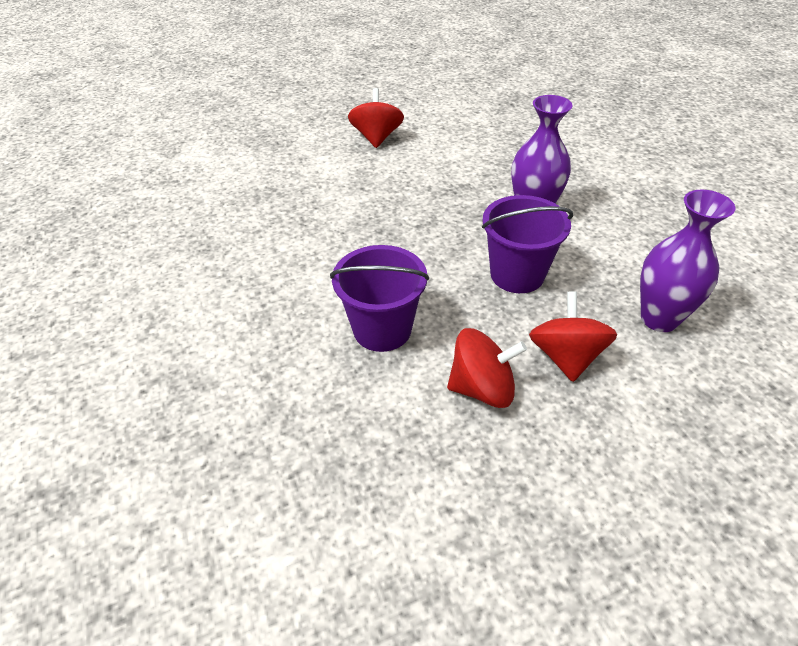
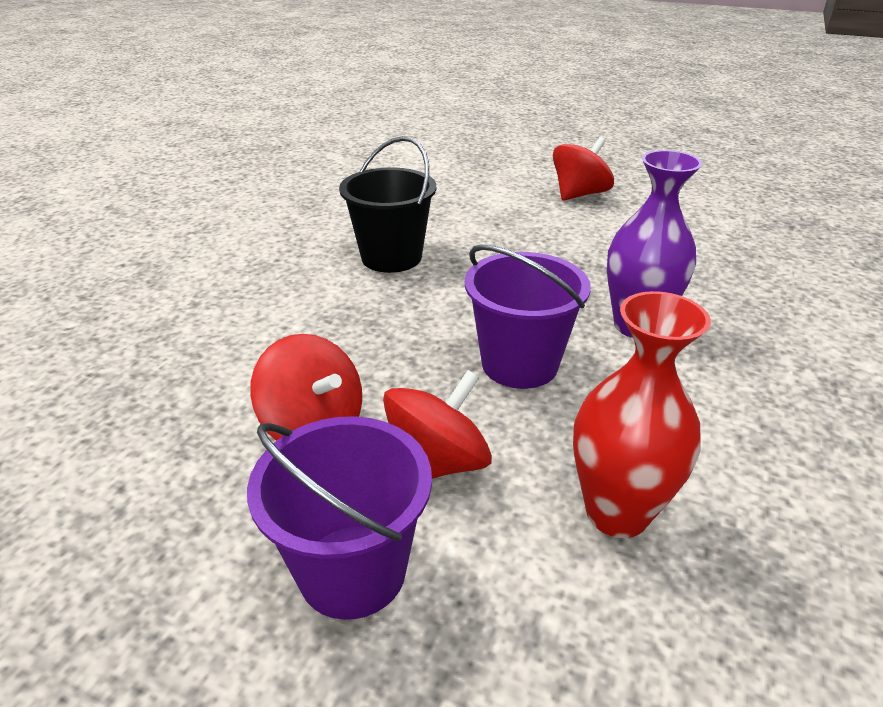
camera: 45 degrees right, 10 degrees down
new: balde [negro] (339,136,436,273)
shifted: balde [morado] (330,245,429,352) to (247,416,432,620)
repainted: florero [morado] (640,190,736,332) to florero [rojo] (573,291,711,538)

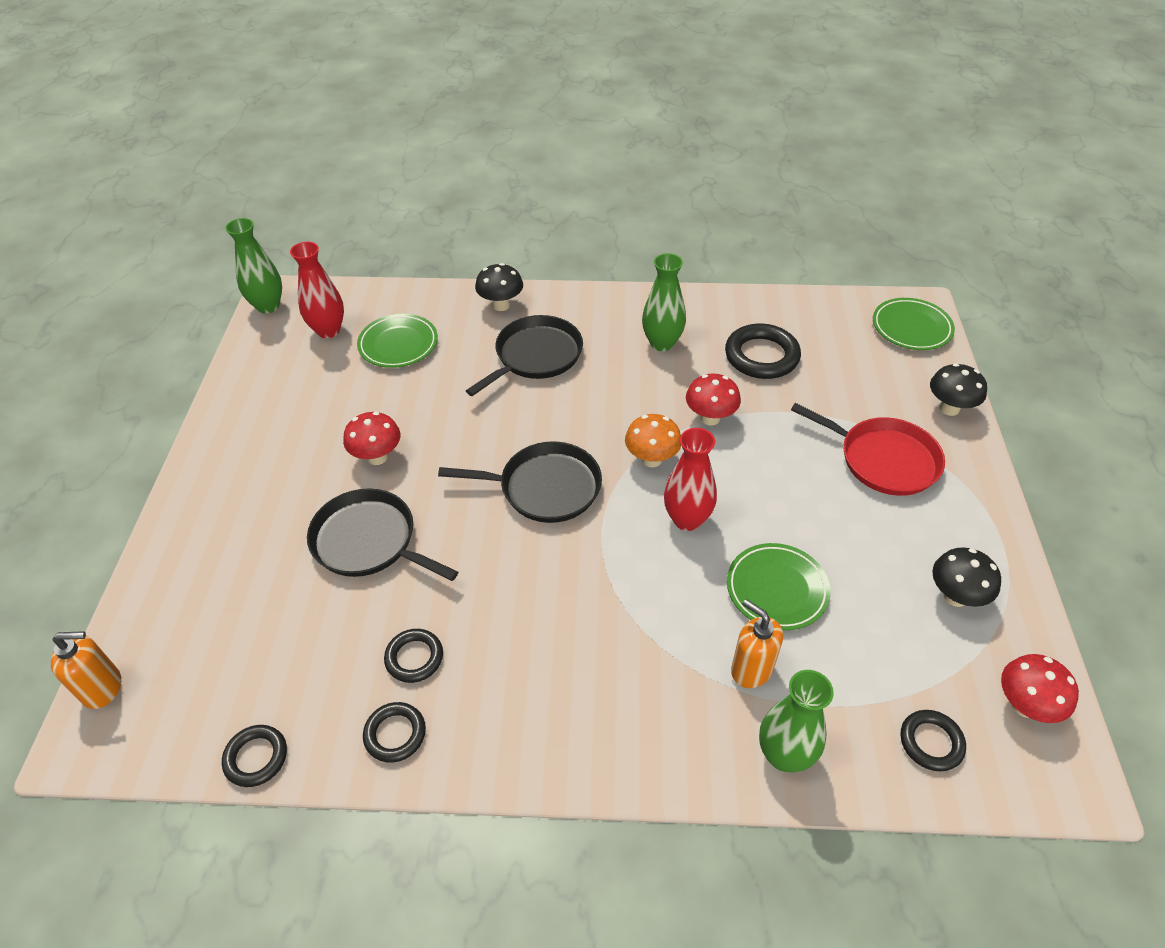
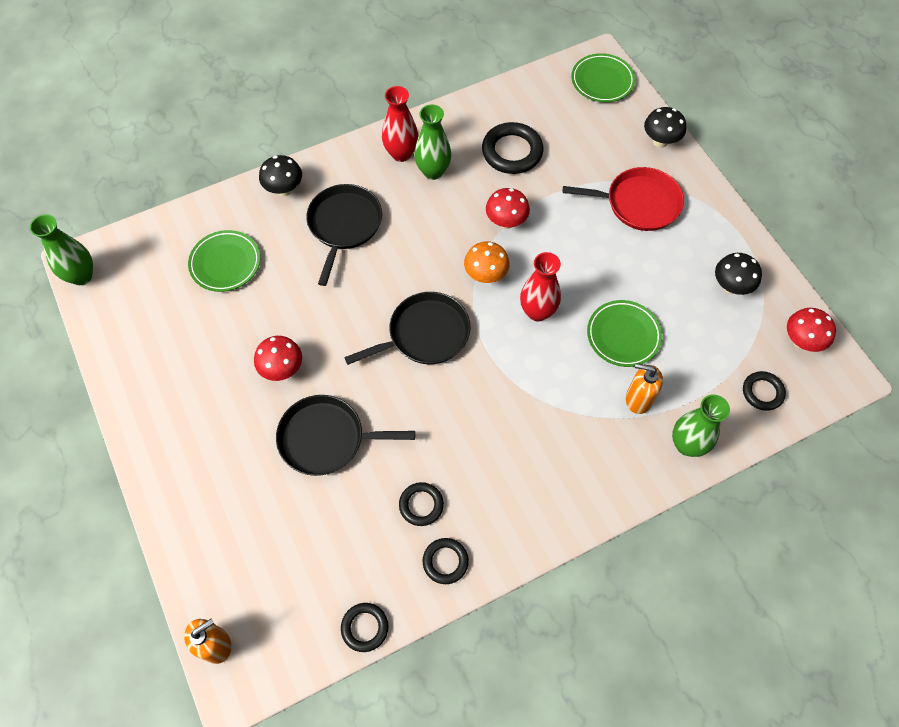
camera: 30 degrees left, 15 degrees up
shifted: florero [rojo] (290,242,344,338) to (382,86,418,162)

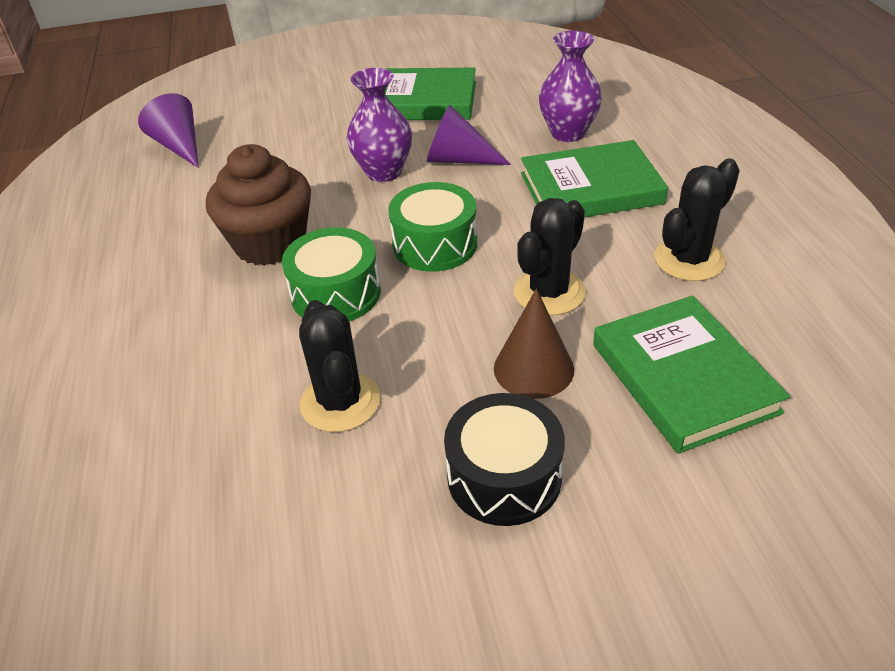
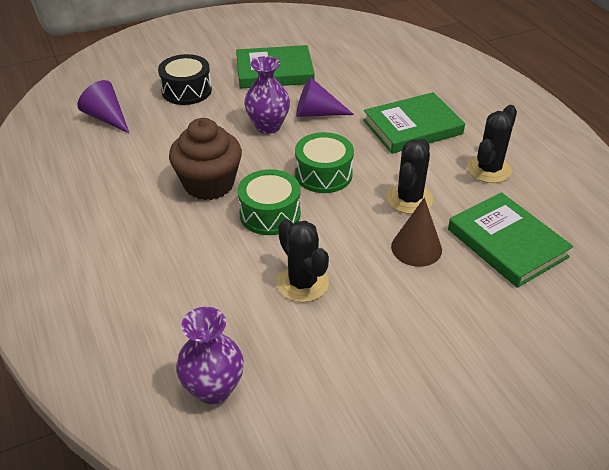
camera: 15 degrees left, 0 degrees up
shifted: tambor [negro] (444,393,565,526) to (158,54,212,105); florero [morado] (539,30,602,142) to (176,307,244,404)

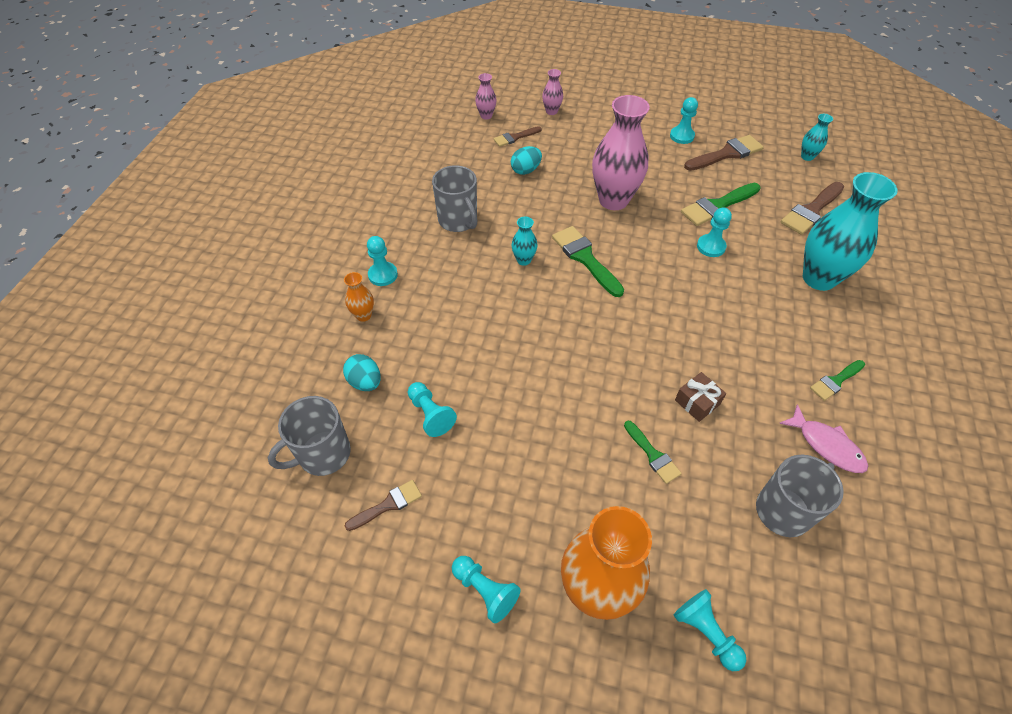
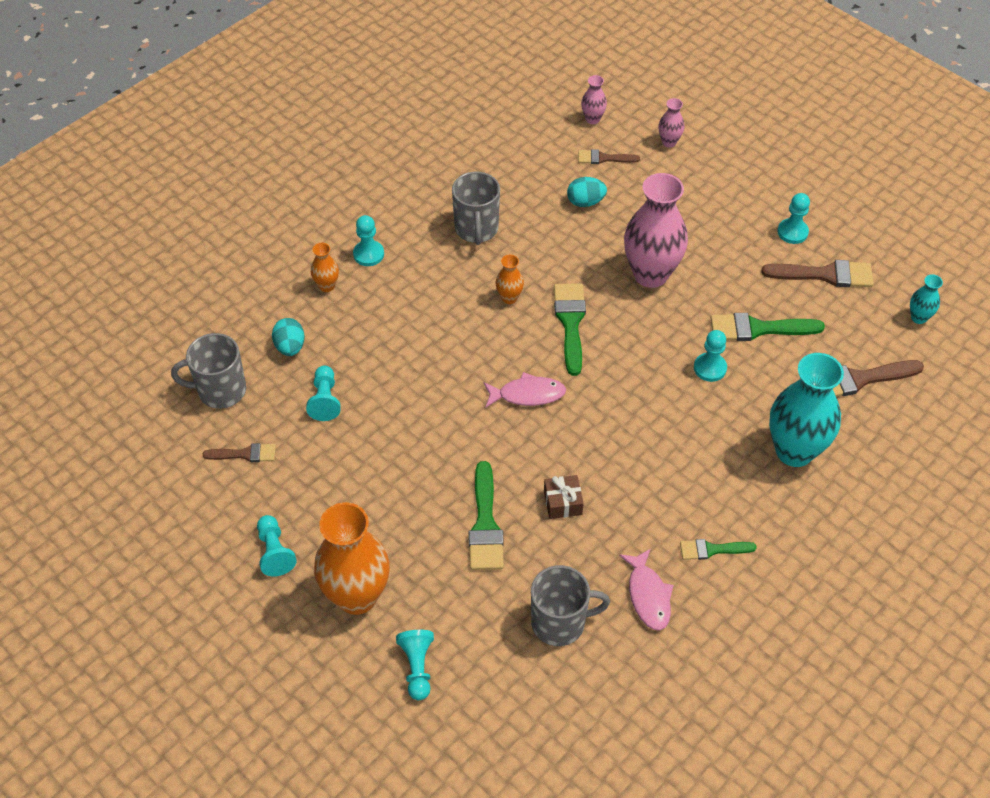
camera: 30 degrees right, 0 degrees up
new: pez [rosa] (483,372,566,407)
repainted: florero [turquesa] (512,217,538,266) to florero [naranja] (496,255,524,304)
scaled: pincel [verde] (624,420,682,484) = (468,461,504,570) x1.66

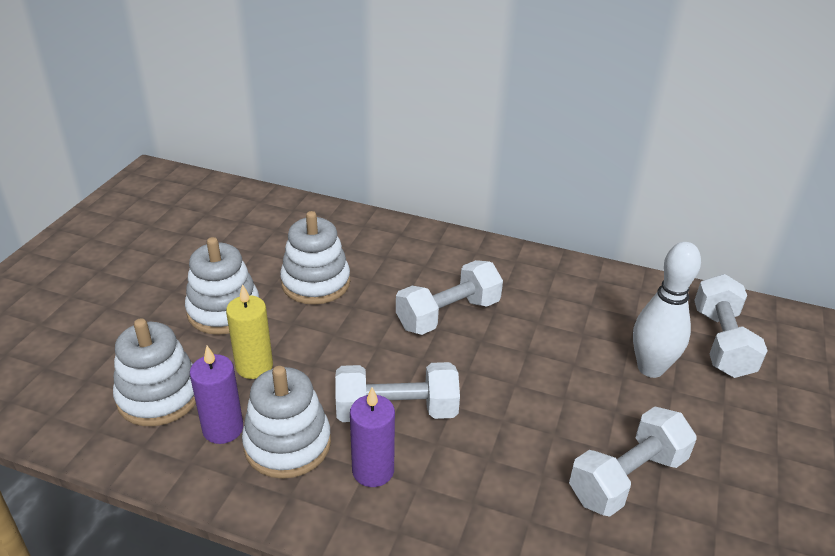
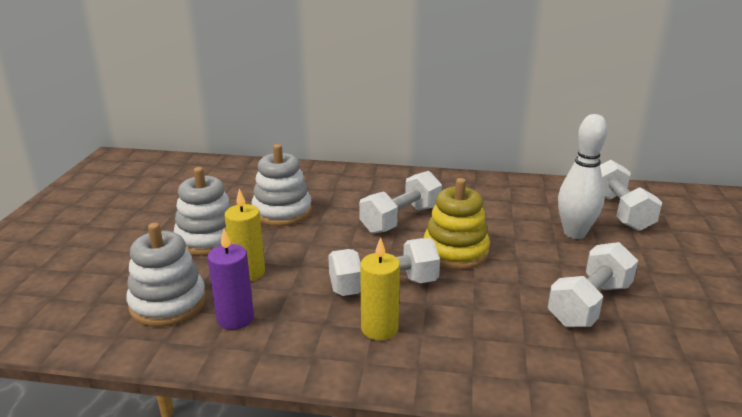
camera: 10 degrees left, 10 degrees down
gone: juguete apilable [blanco] (242,366,331,479)
new: juguete apilable [amarillo] (423,178,490,270)
repainted: vela [morado] (350,387,395,487) to vela [amarillo] (360,237,400,340)

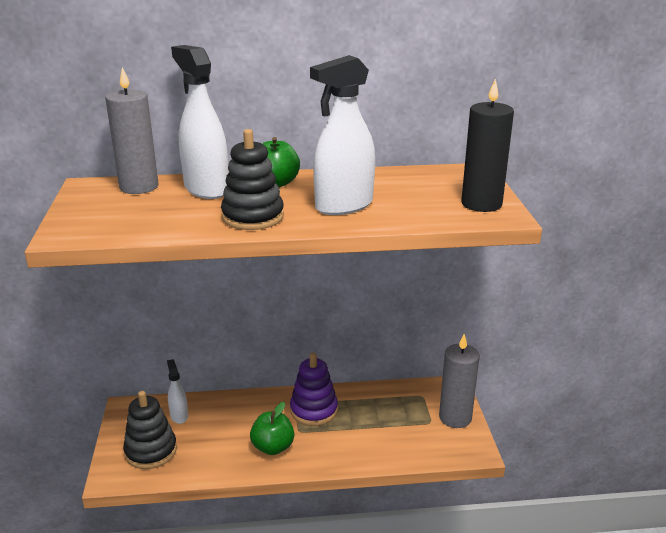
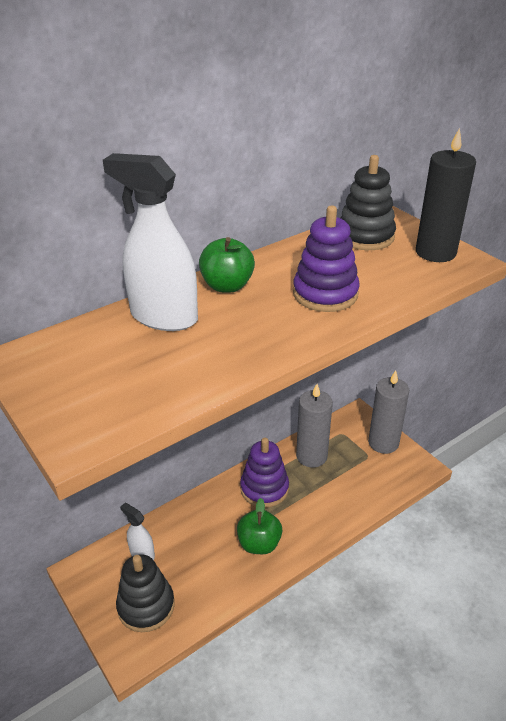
camera: 30 degrees left, 10 degrees up
shifted: vela [gris] (105,67,159,194) to (296,384,333,467); juguete apilable [negro] (221,129,284,230) to (340,155,396,250)
swapped: pulverizador [blanco] (310,55,375,215) to juguete apilable [morado] (293,206,360,312)

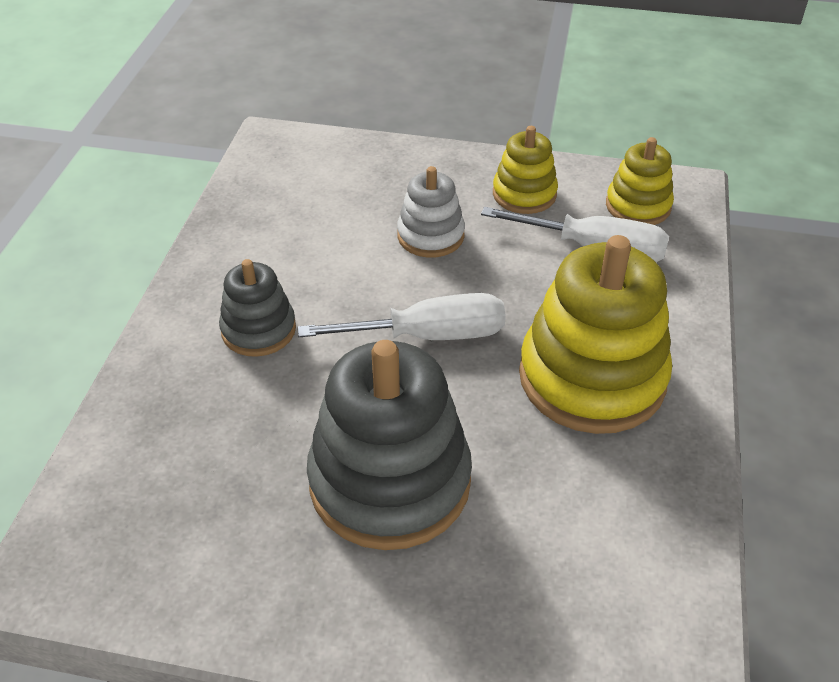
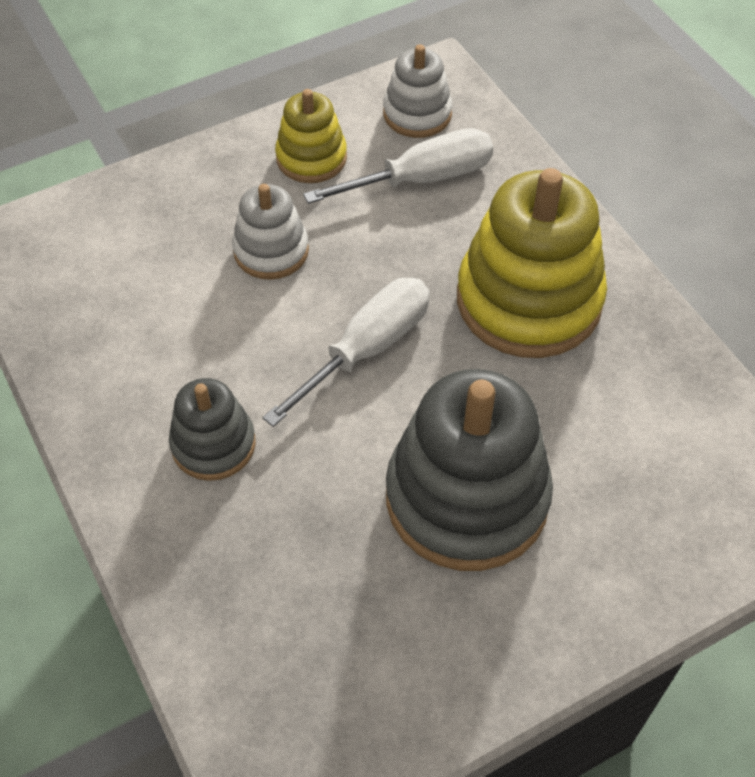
camera: 40 degrees left, 10 degrees up
repainted: juguete apilable [amarillo] (606,137,674,225) to juguete apilable [blanco] (383,44,453,138)

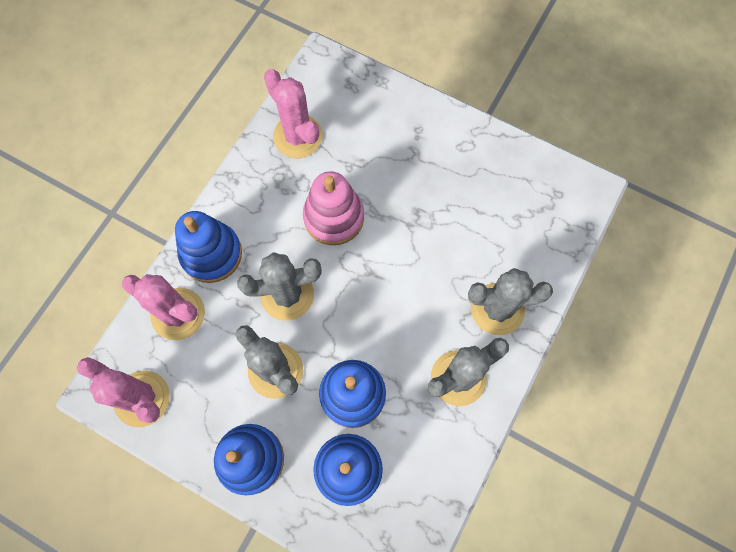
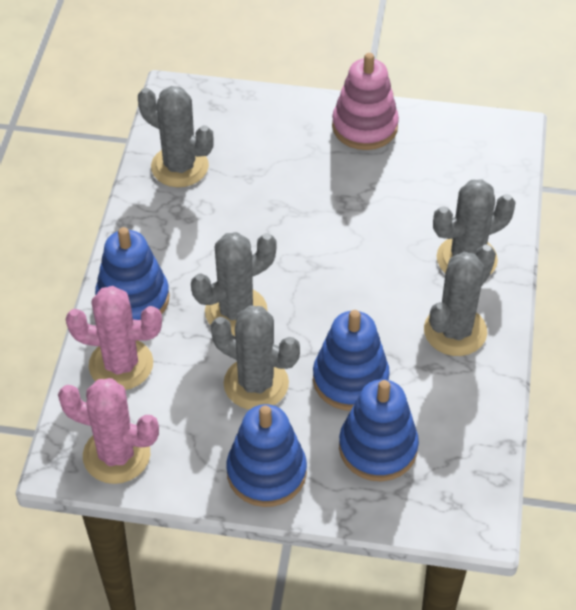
camera: 20 degrees left, 20 degrees down
shifted: juguete apilable [rosa] (303,171,364,245) to (332,53,399,150)
repainted: cactus [rosa] (264,69,323,158) to cactus [gris] (138,86,214,187)

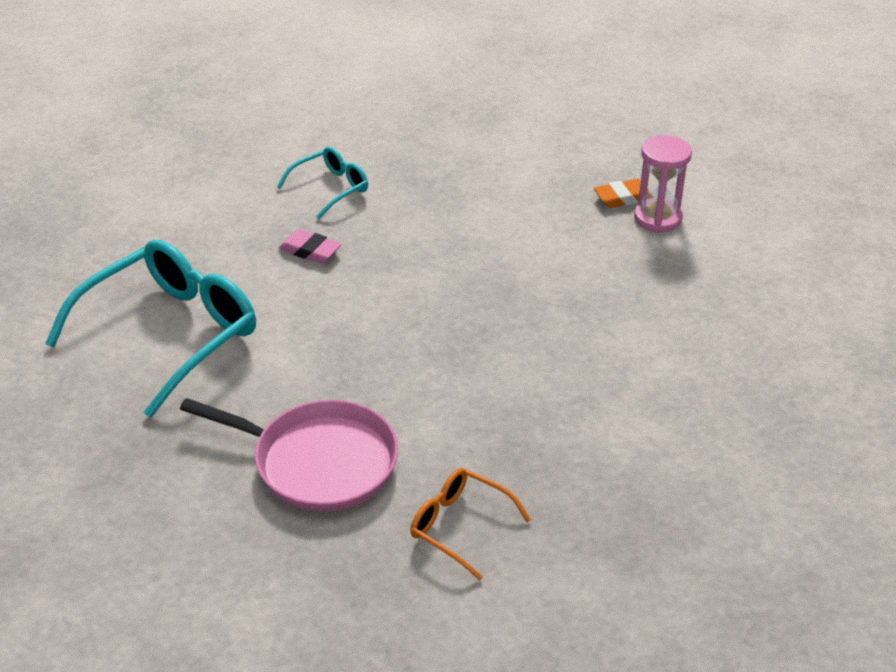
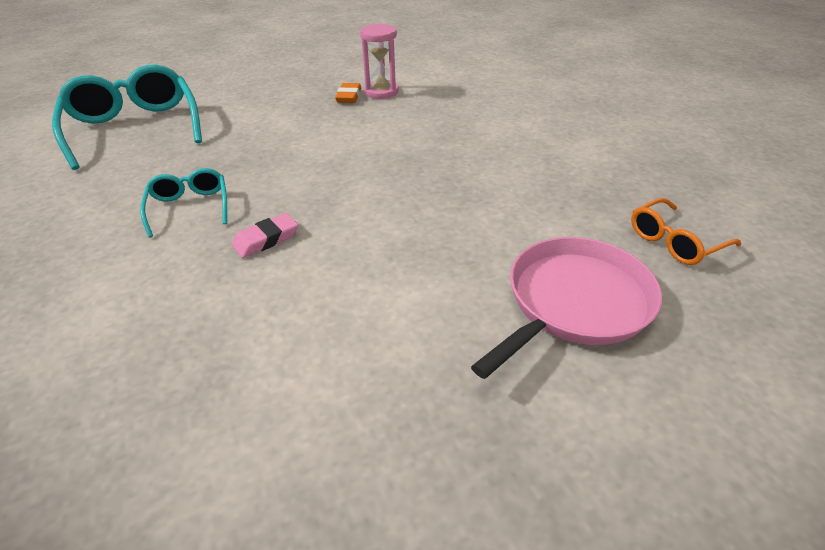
camera: 65 degrees left, 0 degrees up
shifted: gafas [turquesa] (45,240,256,418) to (52,65,202,170)

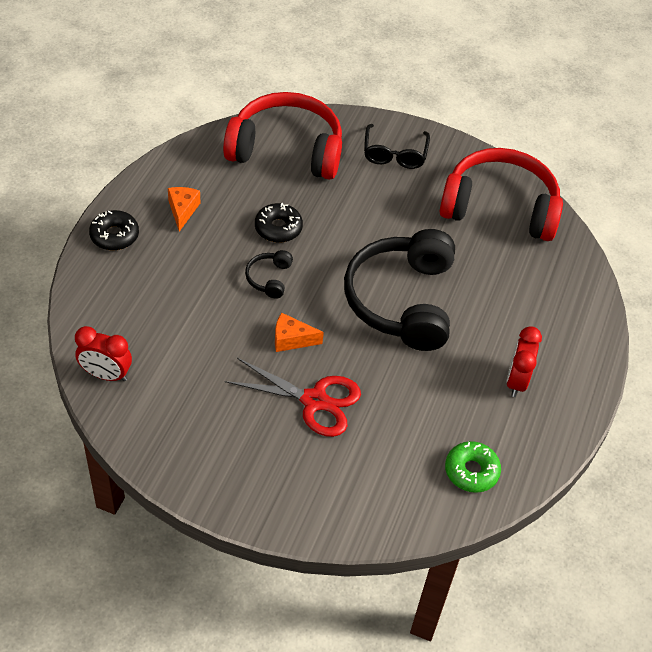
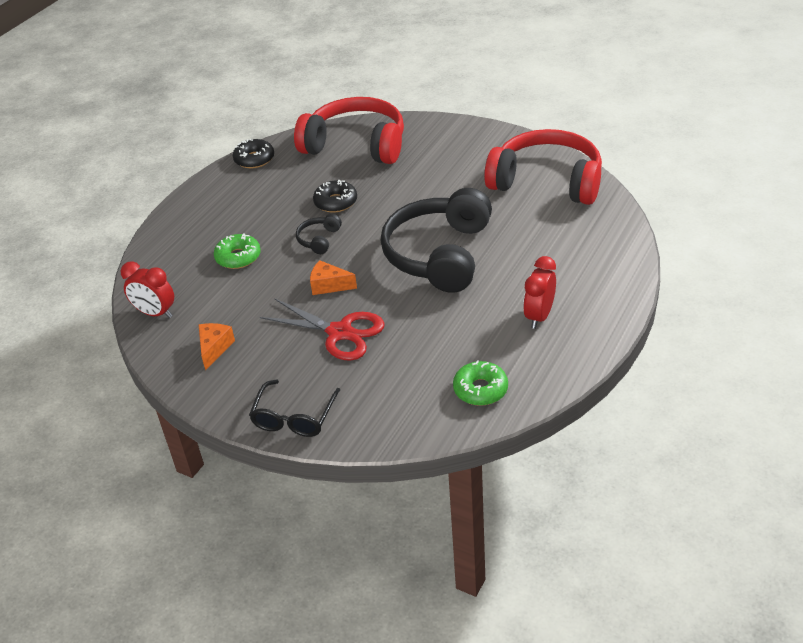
camera: 15 degrees right, 10 degrees down
new: rosquilla [verde] (214,233,261,269)
shifted: rosquilla [negro] (89,210,139,251) to (233,139,274,168); queso [naranja] (168,187,200,232) to (199,323,235,371); gafas [negro] (364,124,430,169) to (249,379,340,437)

